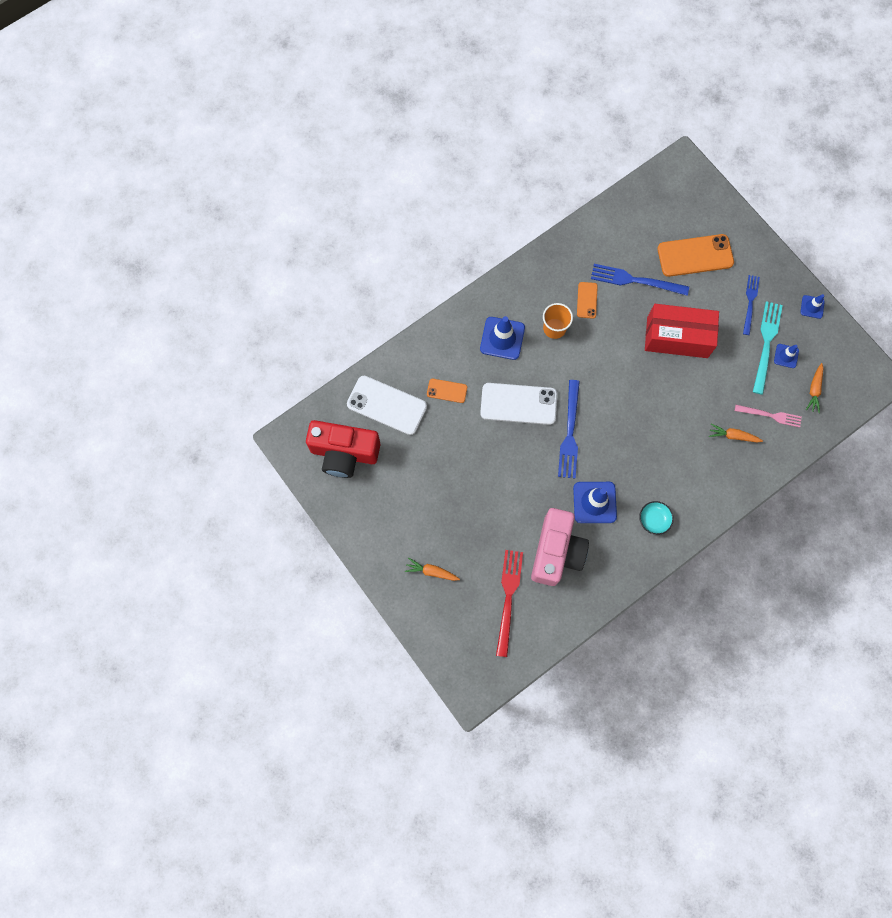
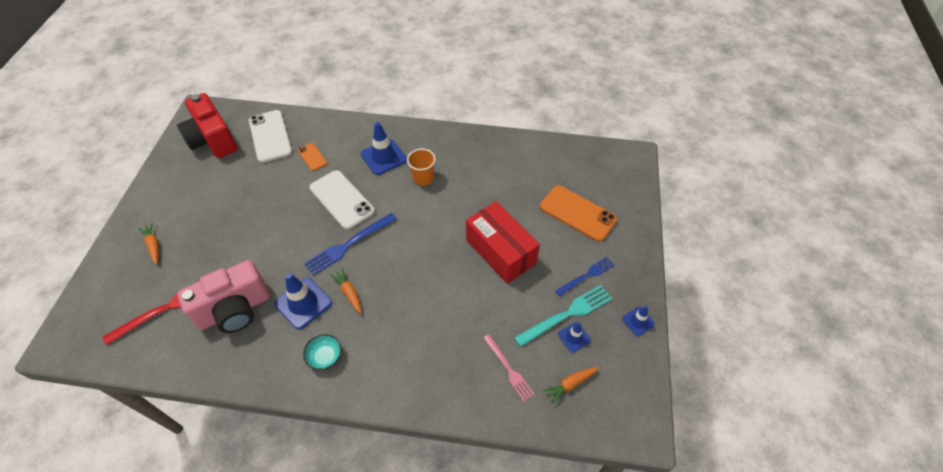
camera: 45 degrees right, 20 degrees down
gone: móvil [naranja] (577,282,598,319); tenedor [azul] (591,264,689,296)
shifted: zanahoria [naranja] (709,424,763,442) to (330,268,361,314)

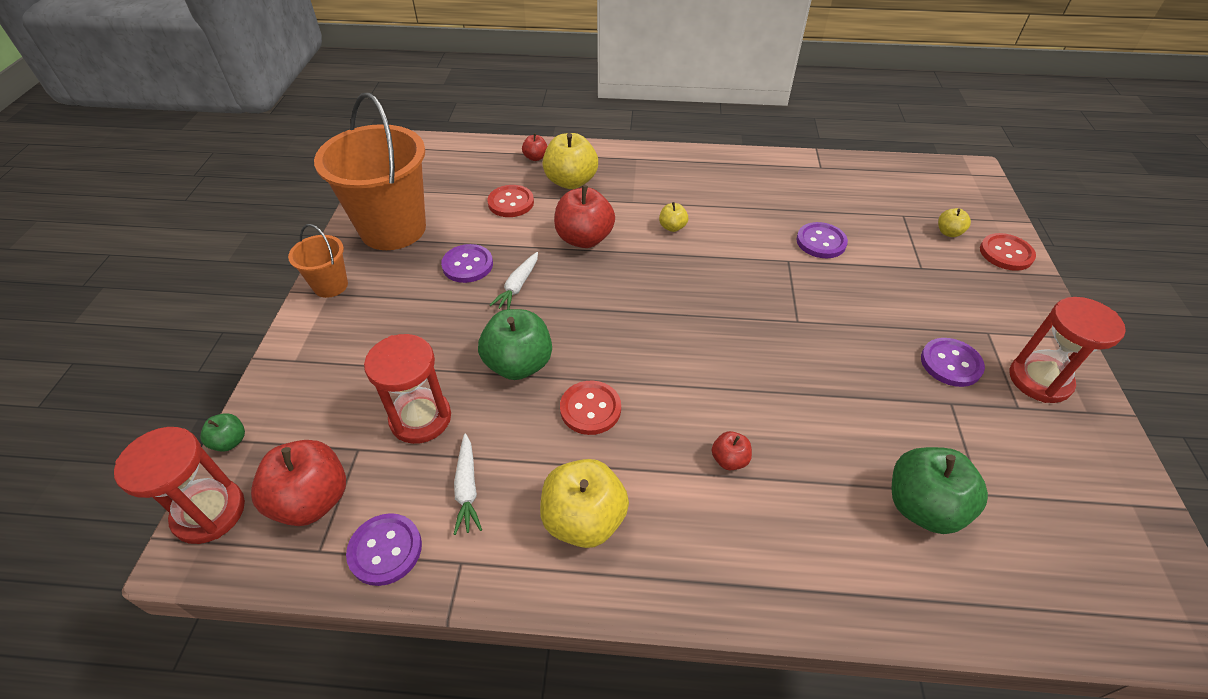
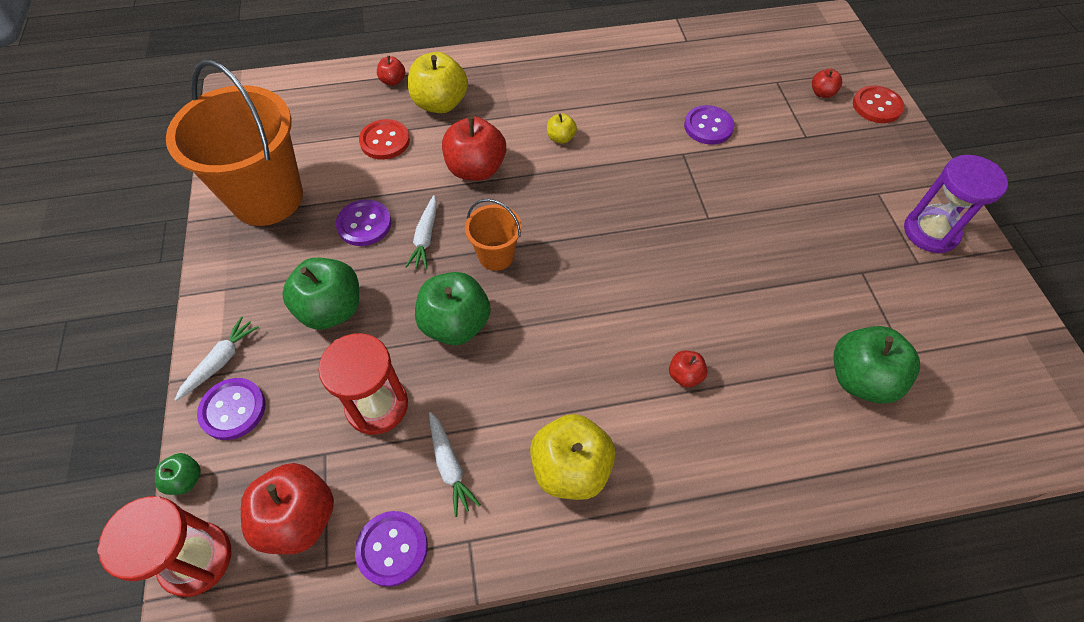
camera: 15 degrees left, 10 degrees up
gone: botón [rojo] (560,381,621,435)
new: zanahoria [blanco] (175,316,259,401); manzana [verde] (282,258,359,330)
shifted: balde [naranja] (288,224,348,298) to (465,199,522,271); botón [morado] (921,338,985,387) to (197,378,266,440)
repainted: manzana [amarillo] (938,208,971,237) to manzana [rojo] (812,69,842,98); reloj de arena [rojo] (1010,297,1126,403) to reloj de arena [morado] (904,155,1008,254)

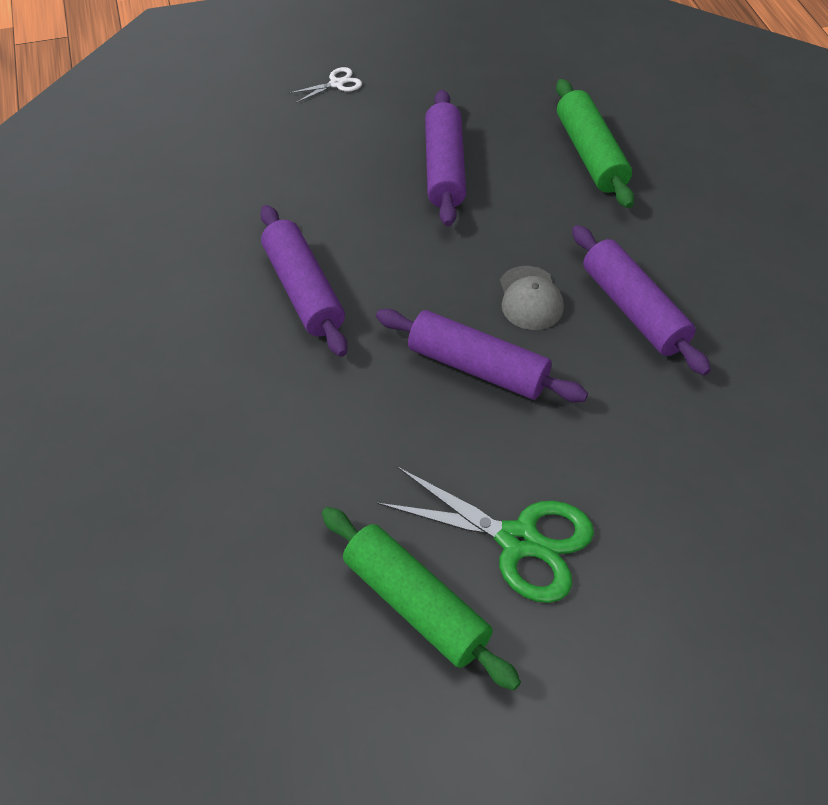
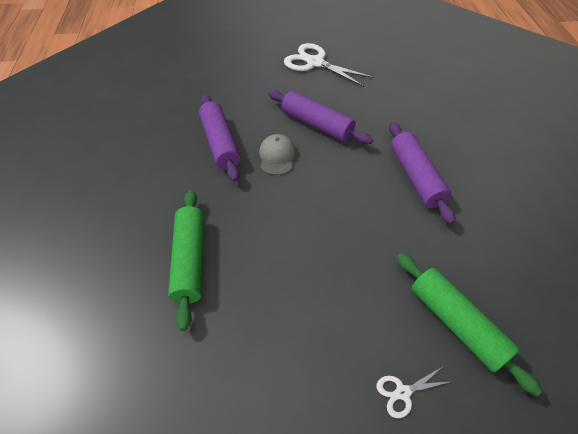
camera: 170 degrees left, 0 degrees up
gone: rodillo [morado] (425,90,466,226)
shifted: rodillo [verde] (322,507,521,691) to (397,253,543,396)
repainted: tijeras [verde] (377,467,594,603) to tijeras [blanco] (284,43,374,87)

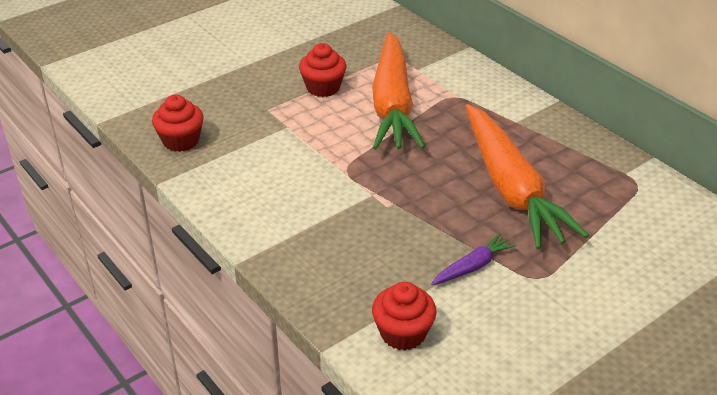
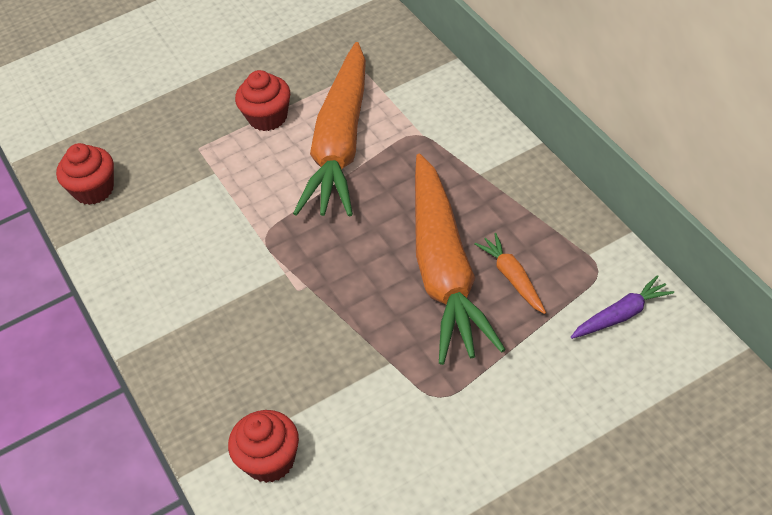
camera: 15 degrees right, 10 degrees up
new: zanahoria [naranja] (474,233,546,314)
shifted: zanahoria [morado] (431,233,516,285) to (570,275,674,339)

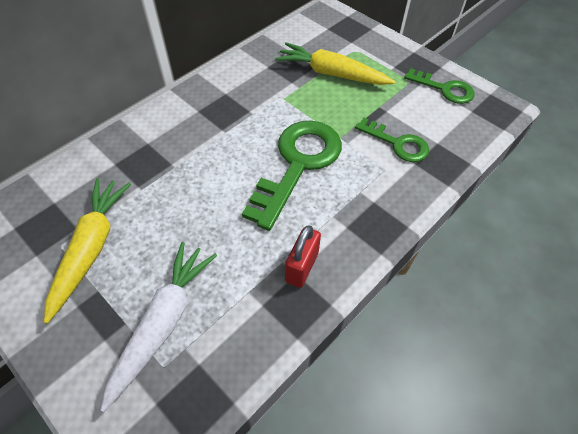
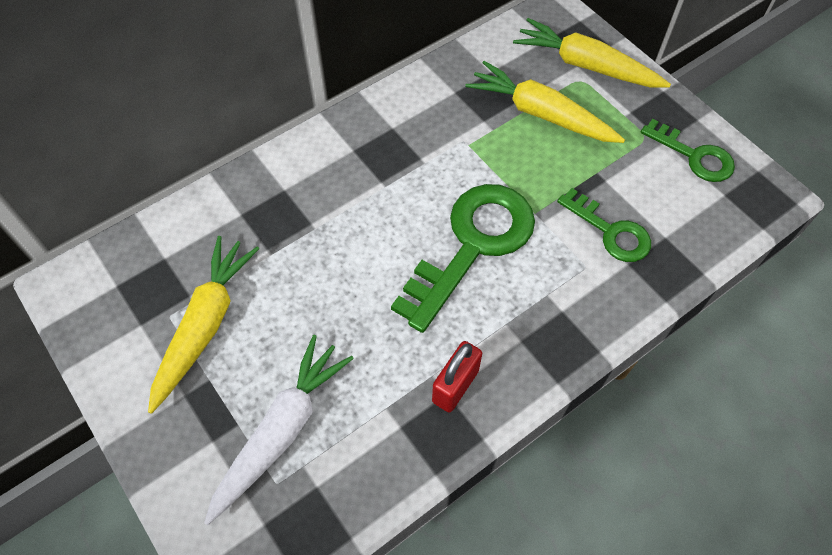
camera: 10 degrees right, 5 degrees up
new: zanahoria [amarillo] (513,18,671,87)

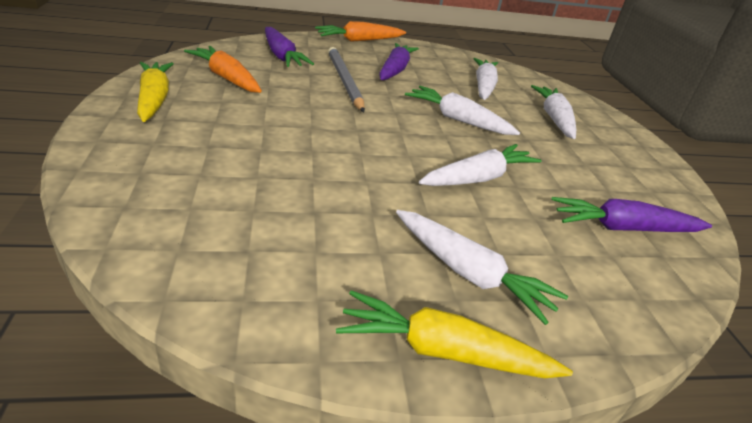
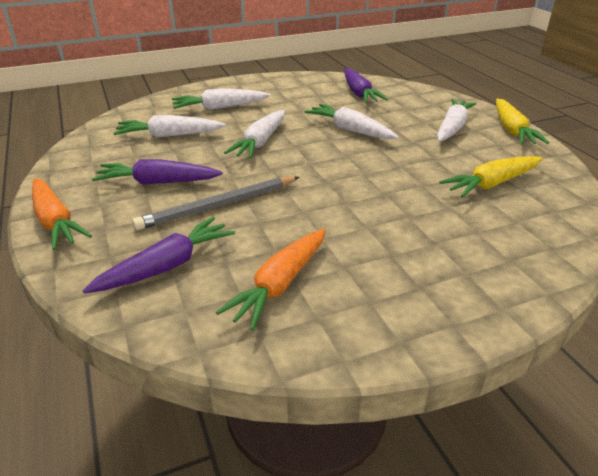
camera: 100 degrees left, 0 degrees up
shifted: zanahoria [amarillo] (137,62,174,122) to (439,156,543,198)

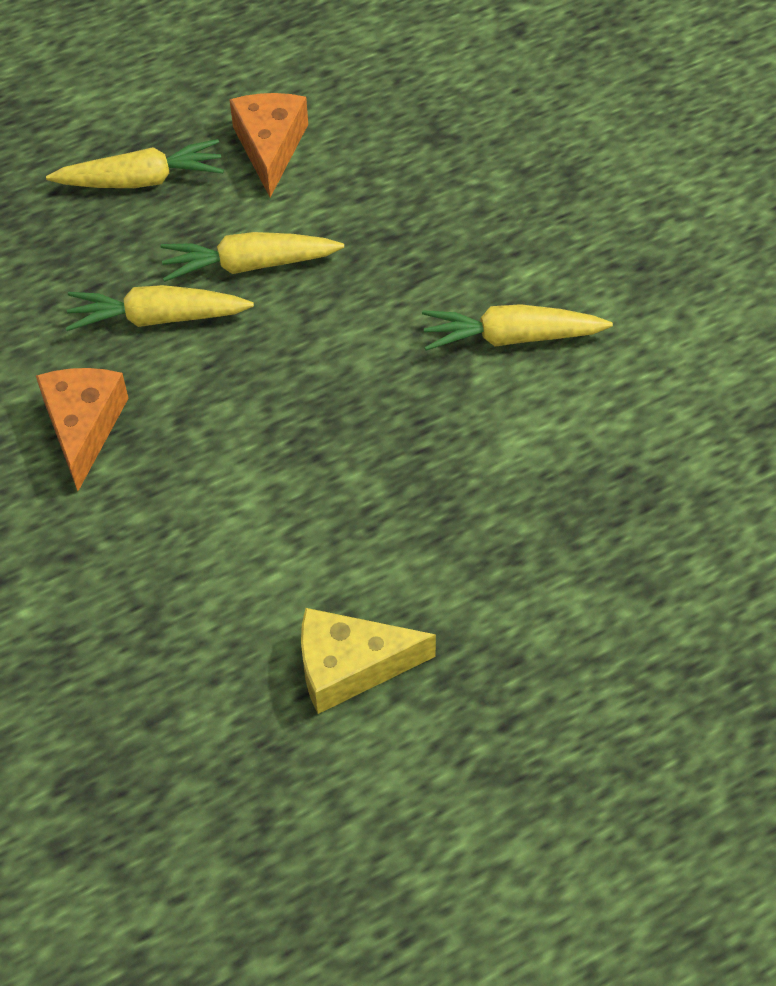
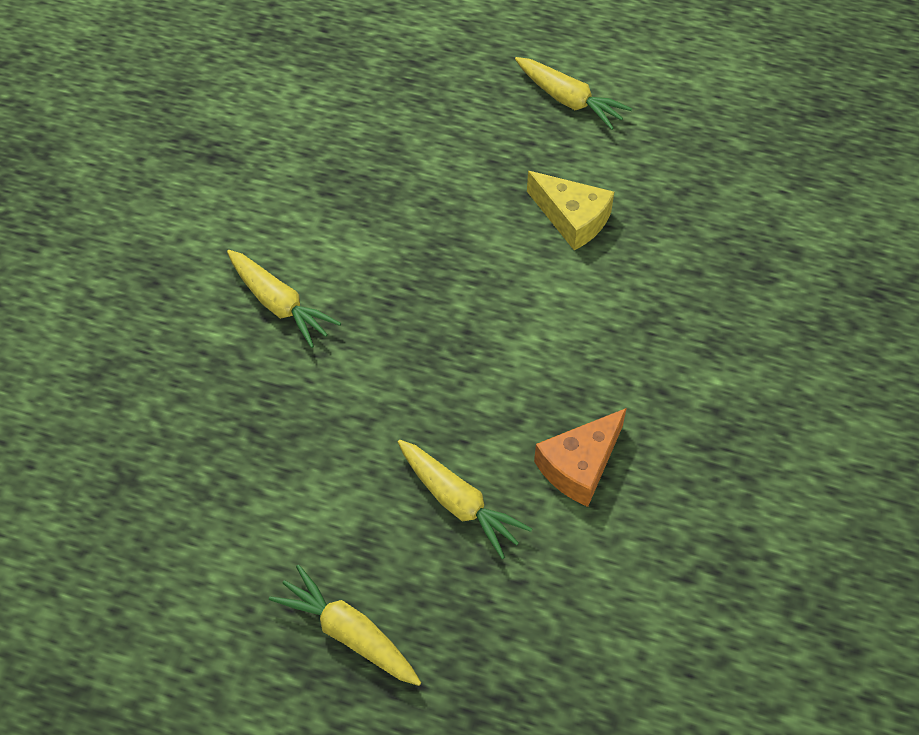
camera: 135 degrees left, 0 degrees up
gone: queso [naranja] (229,93,308,198)
shifted: zanahoria [amarillo] (161,232,344,282) to (515,57,632,130)

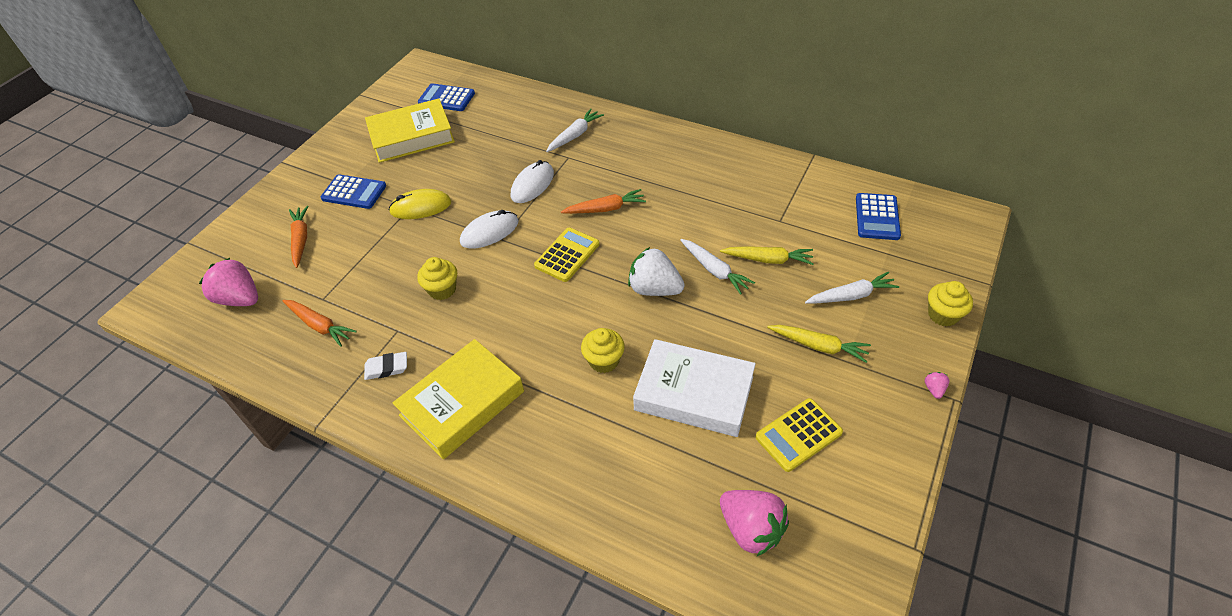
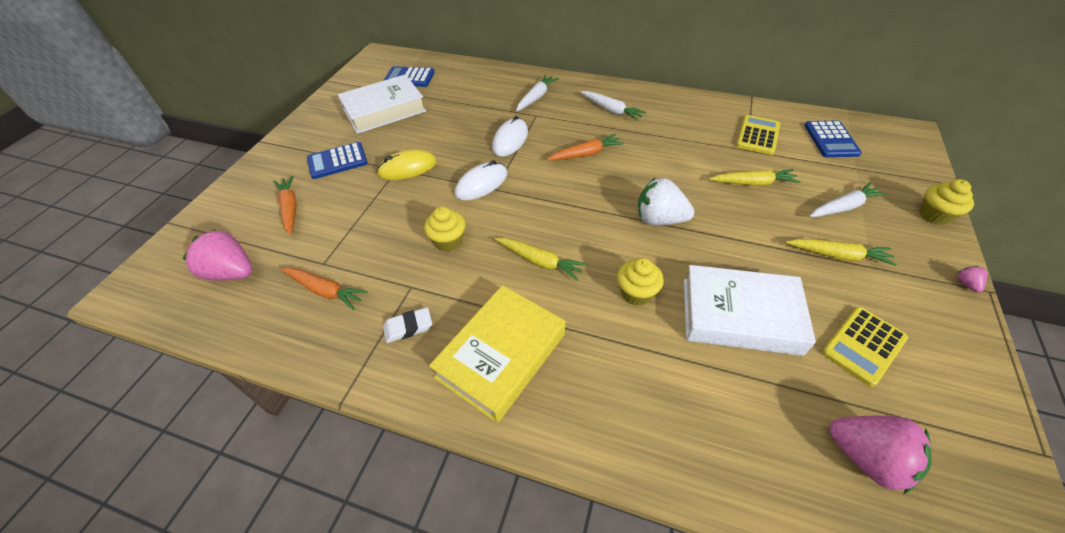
camera: 10 degrees left, 0 degrees up
new: zanahoria [amarillo] (495,238,587,281)
shifted: calculadora [amarillo] (534,228,600,282) to (736,115,780,155); zanahoria [blanco] (680,239,755,295) to (581,91,646,121)
repainted: libro [amarillo] (365,98,455,163) to libro [blanco] (338,74,426,134)
rotated: calculadora [azul] (321,174,386,209) = (307,142,368,179) 150 degrees clockwise

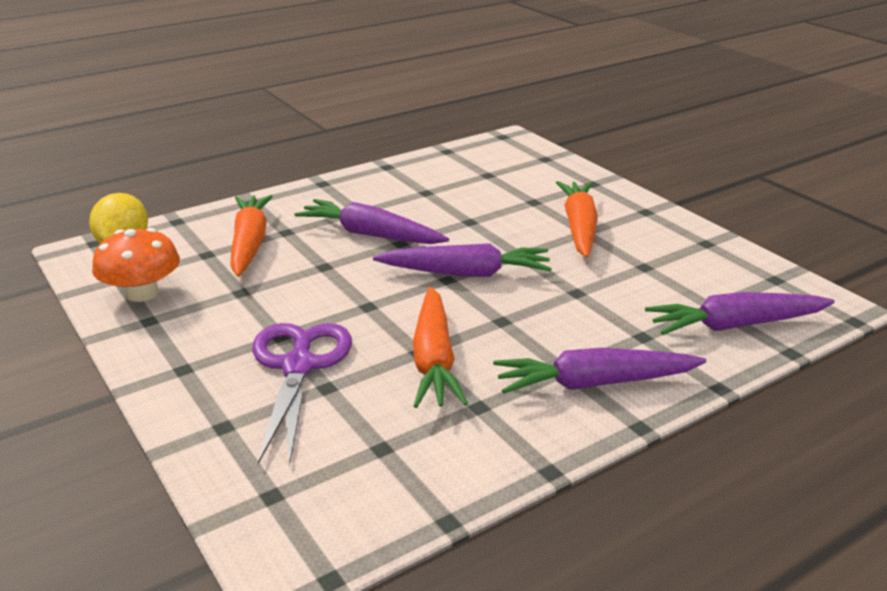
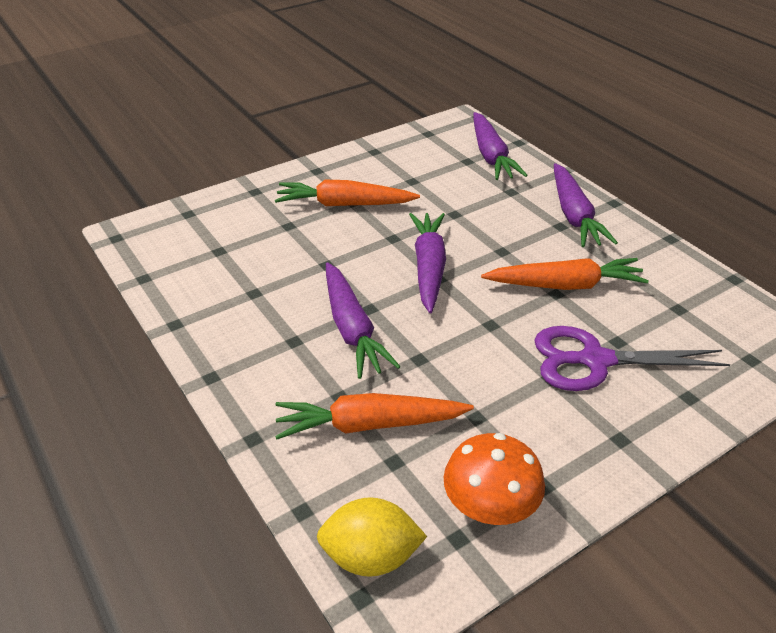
camera: 90 degrees left, 10 degrees up
rotated: zanahoria [morado] (295,199,449,244) = (326,262,401,379) 45 degrees counterclockwise

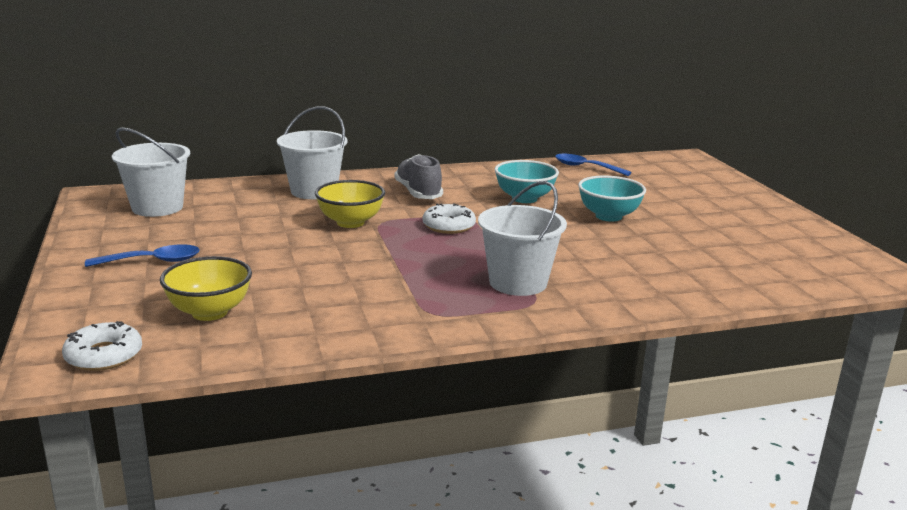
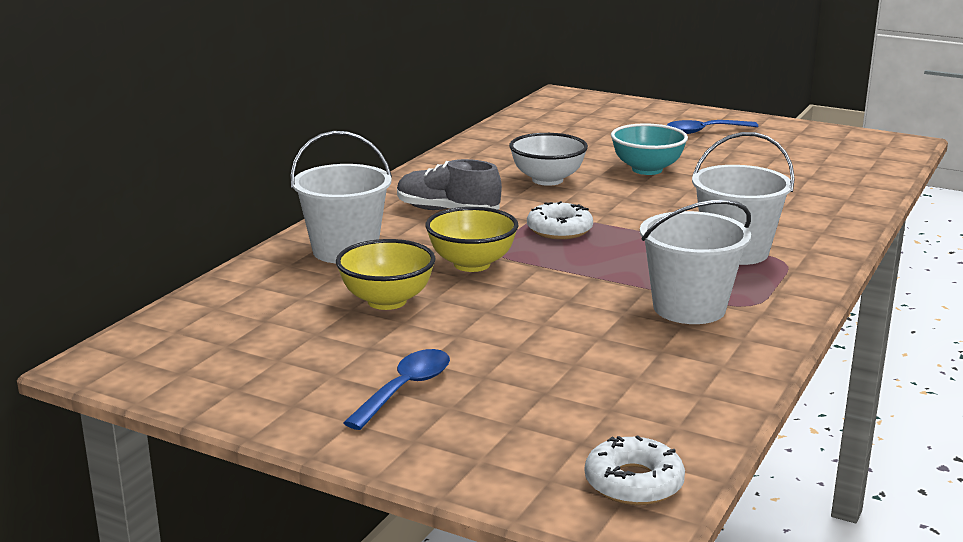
camera: 45 degrees left, 0 degrees up
shifted: balde [blanco] (112,127,190,217) to (640,200,751,324); cuenco [amarillo] (160,256,252,321) to (336,239,436,310); cuchara [azul] (555,154,631,176) to (667,120,758,134)
repainted: cuenco [turquesa] (495,160,559,203) to cuenco [blanco] (509,133,588,186)

